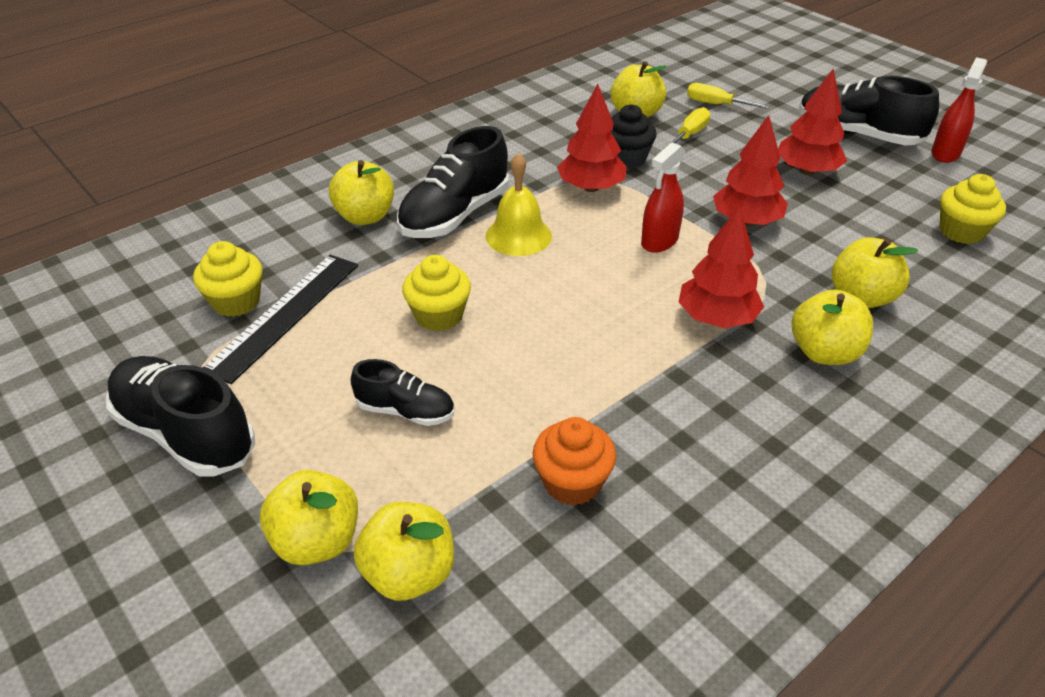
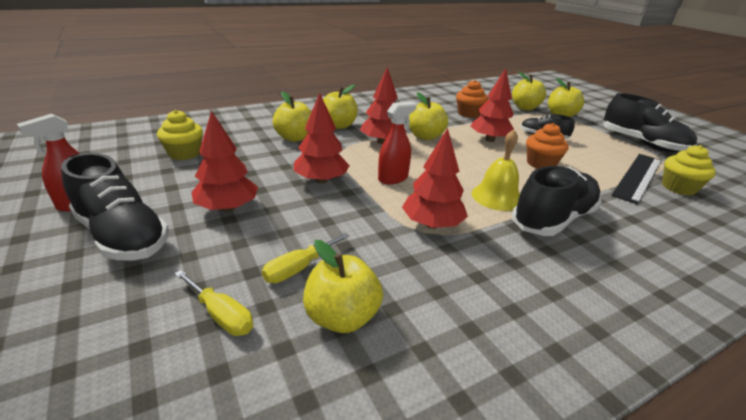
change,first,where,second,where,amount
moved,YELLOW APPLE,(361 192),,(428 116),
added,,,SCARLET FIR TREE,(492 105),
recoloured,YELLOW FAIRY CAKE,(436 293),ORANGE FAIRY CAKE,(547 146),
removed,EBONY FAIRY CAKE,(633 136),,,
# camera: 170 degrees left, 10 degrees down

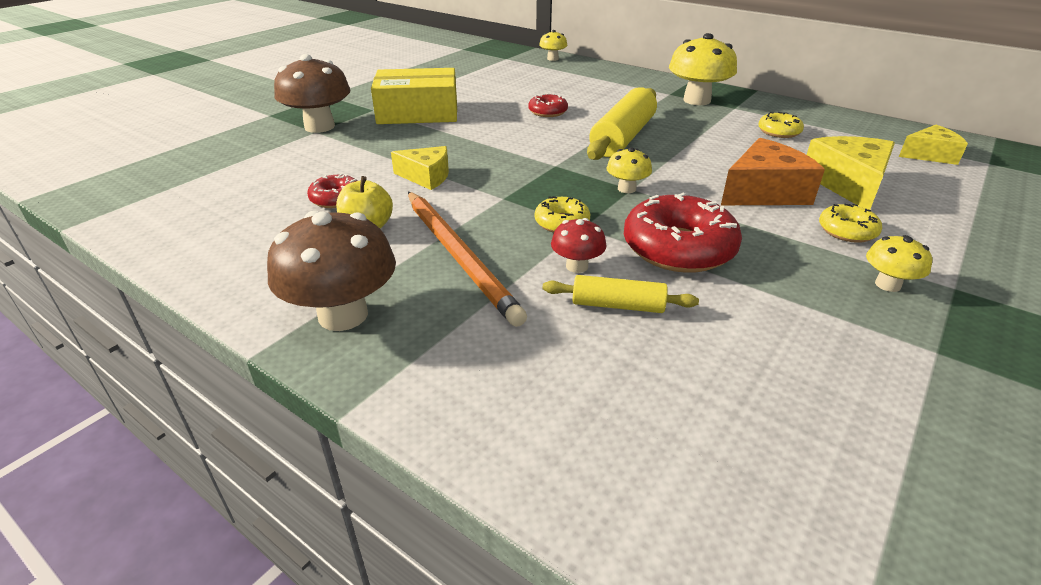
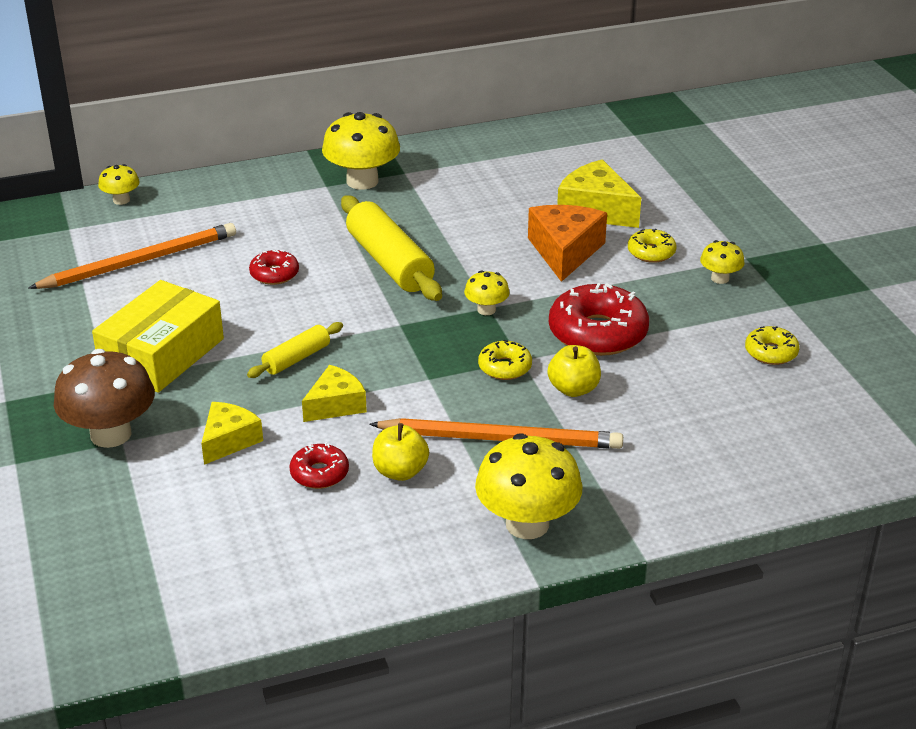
change,first,where,second,where,amount
added,,,ORANGE LEAD PENCIL,(132 256),
moved,YELLOW CHEESE WEDGE,(933 145),,(232 433),
moved,YELLOW ROLLING PIN,(620 294),,(295 350),
recoloured,RUSSET FUNGUS,(331 271),YELLOW FUNGUS,(528 486),
replaced,SCARLET FUNGUS,(578 245),YELLOW APPLE,(574 371),
moved,YELLOW DONUT,(781 125),,(772 345),
# camera: 55 degrees left, 0 degrees up

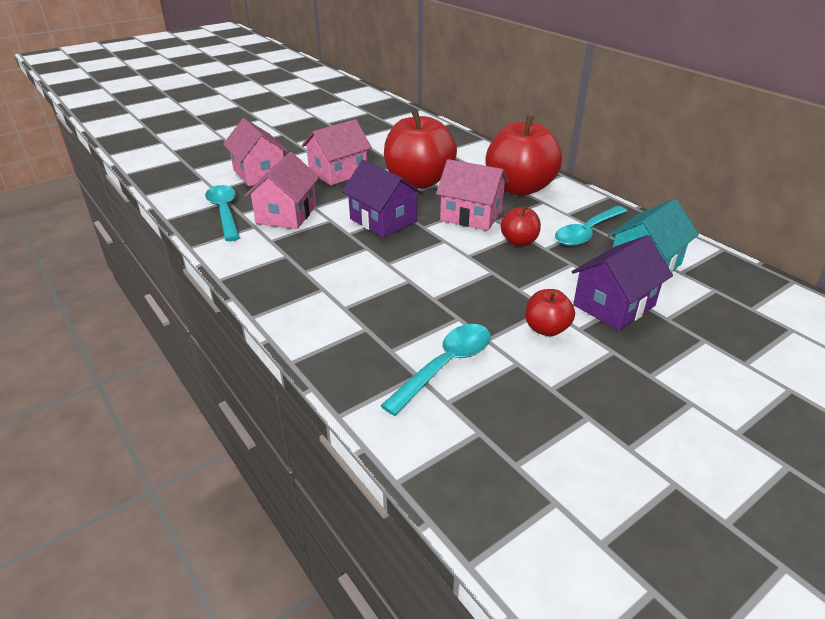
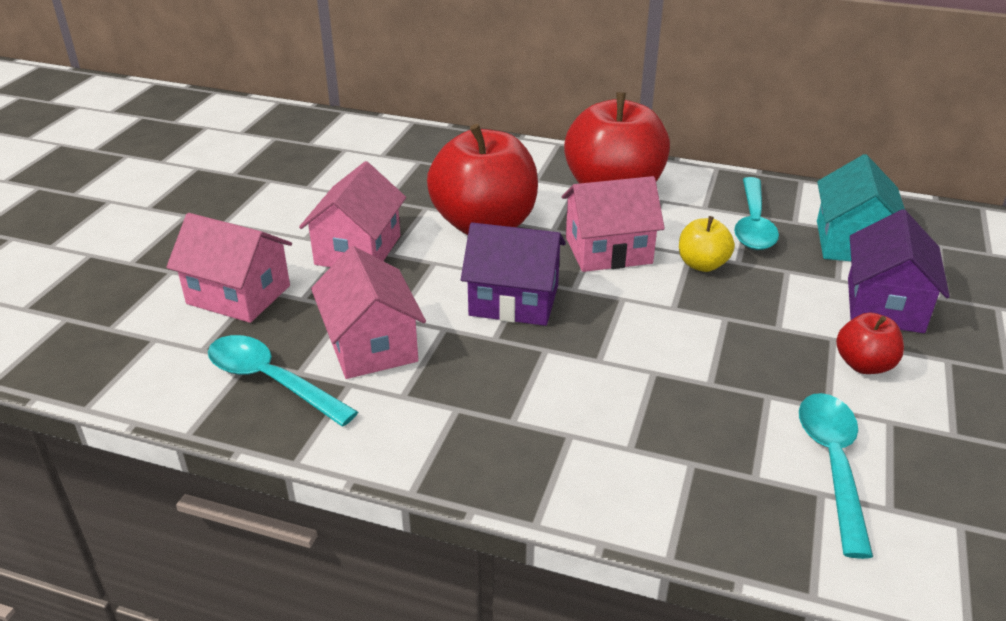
change,first,where,second,where,amount
recoloured,SCARLET APPLE,(520 225),YELLOW APPLE,(707 244),
# camera: 35 degrees left, 0 degrees up

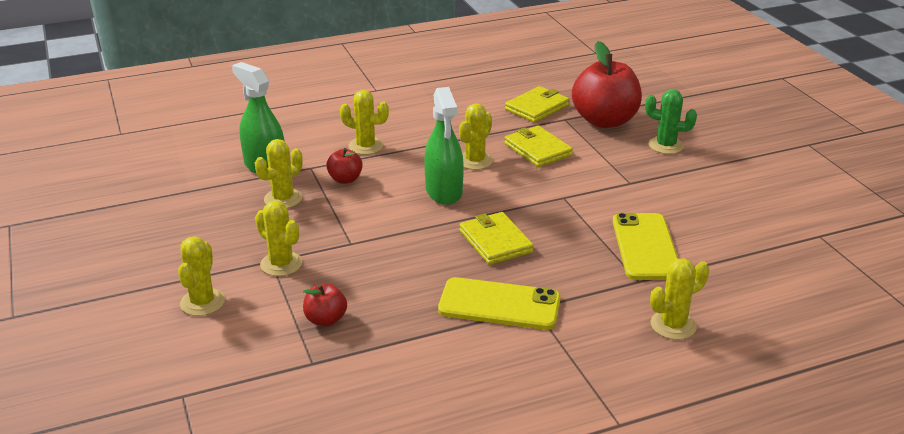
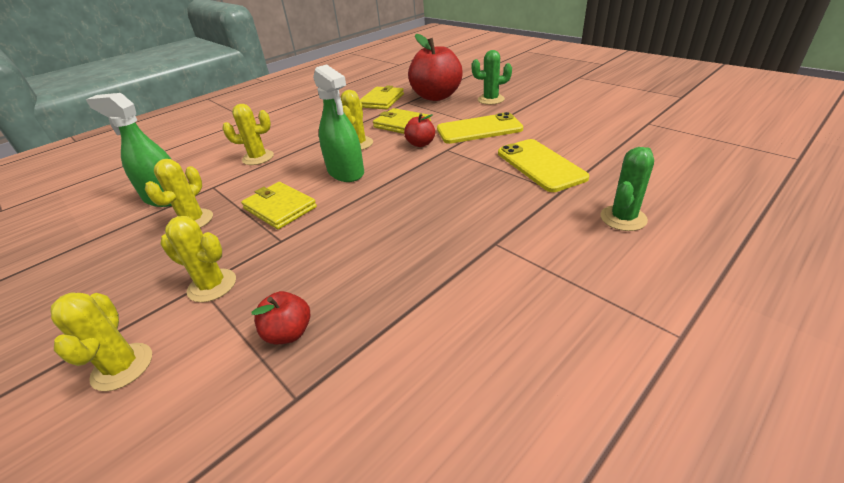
change,first,where,second,where,amount
moved,YELLOW BILLFOLD,(496 238),,(279 205),
moved,SCARLET APPLE,(344 166),,(419 130),
moved,YELLOW MOBILE PHONE,(499 303),,(480 128),
recoloured,YELLOW CACTUS,(679 299),LEAF-GREEN CACTUS,(627 189),
# camera: 20 degrees left, 5 degrees up

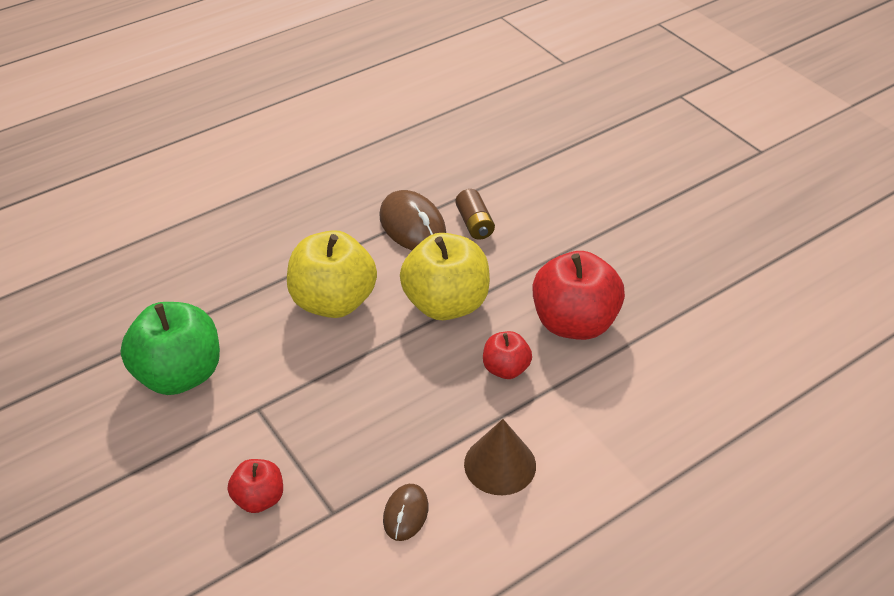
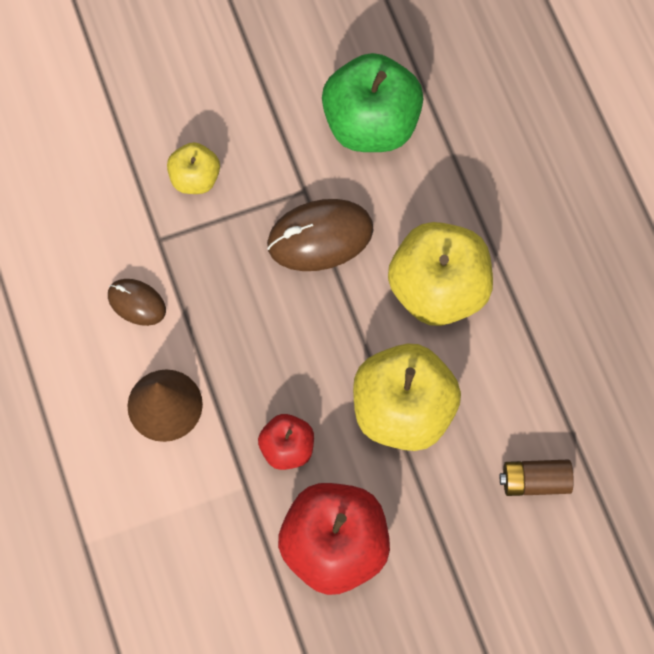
change,first,where,second,where,amount
recoloured,SCARLET APPLE,(255 486),YELLOW APPLE,(193 168),
moved,RUSSET COMPUTER MOUSE,(412 220),,(320 235),
# camera: 105 degrees right, 25 degrees up

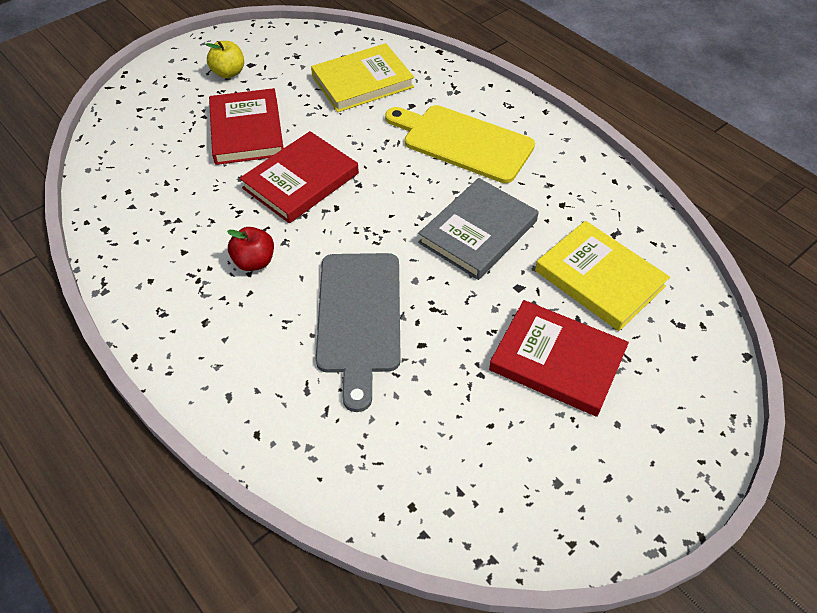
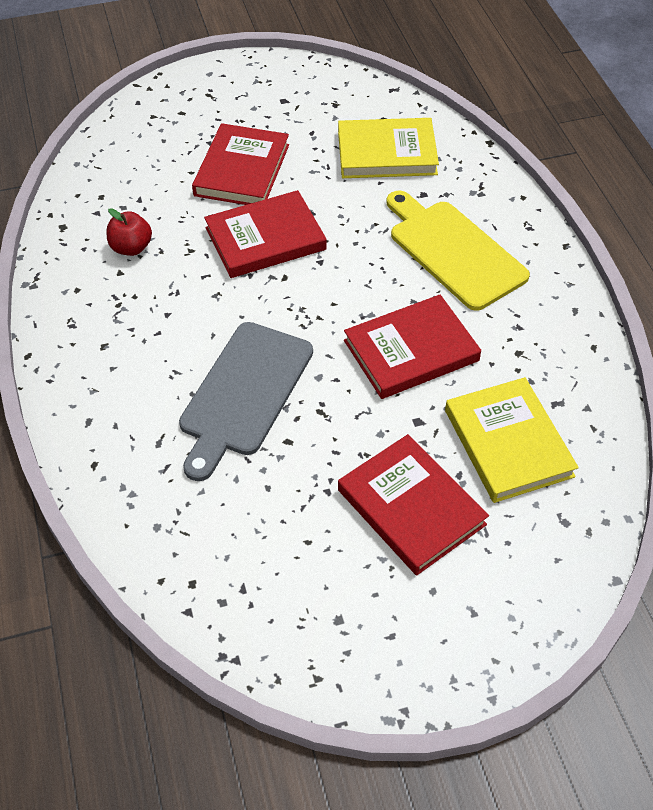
change,first,where,second,where,amount
moved,SCARLET APPLE,(250 249),,(129 232),
recoloured,GREY BOOK,(478 229),SCARLET BOOK,(412 347),
removed,YELLOW APPLE,(225 59),,,
# camera: 25 degrees right, 0 degrees up

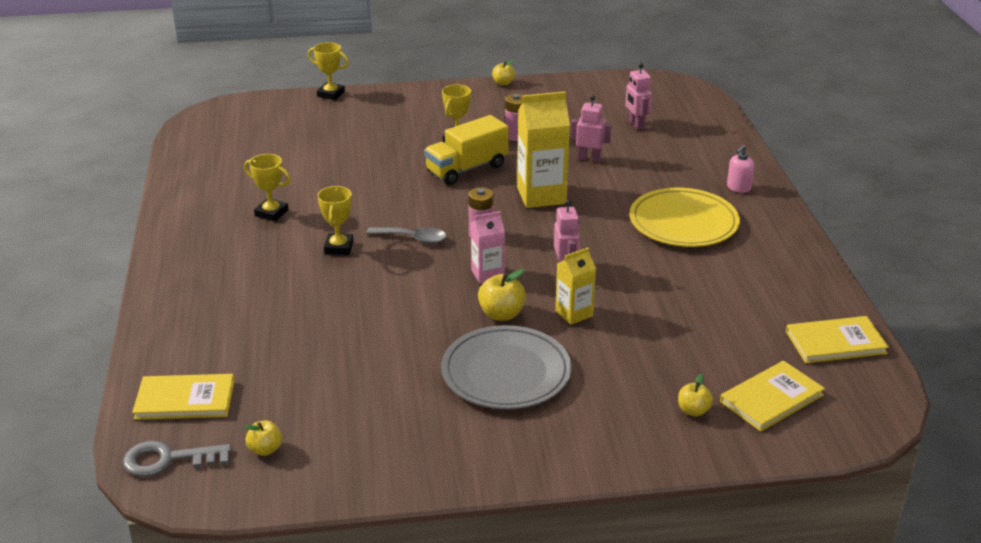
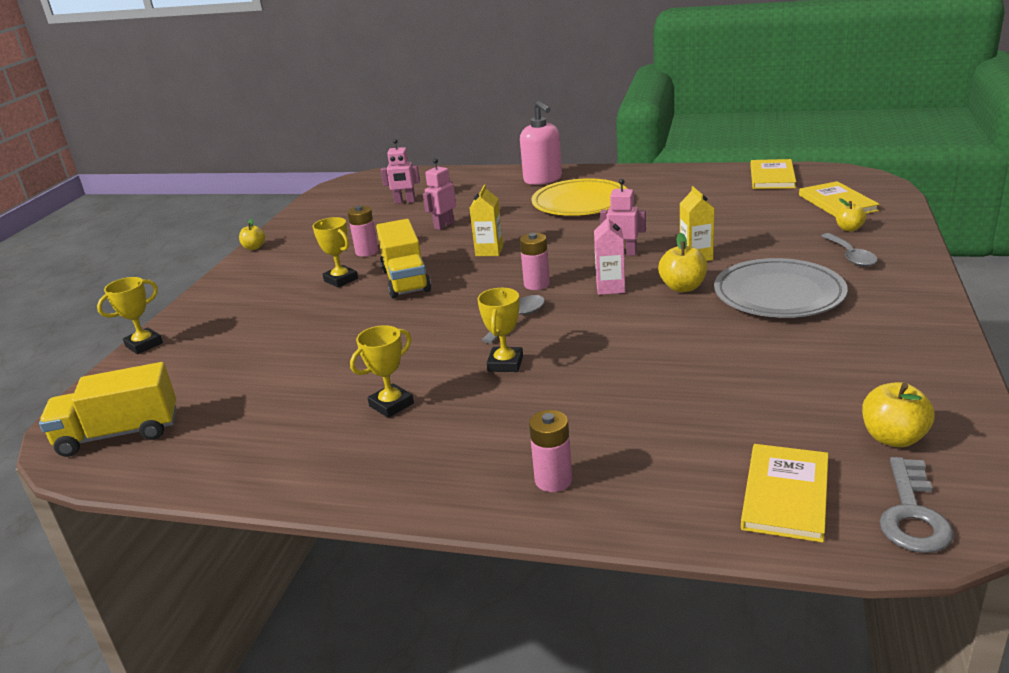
change,first,where,second,where,amount
added,,,YELLOW TOY TRUCK,(108 409),
resized,YELLOW JUICE CARTON,(543 149),,(486 220),x0.57
turned,YELLOW PRIZE CUP,(335 220),,(500 330),75 degrees clockwise
resized,ROSE-PINK SOAP DISPENSER,(740 169),,(541 143),x1.86
added,,,ROSE-PINK AA BATTERY,(550 451),
added,,,GREY SPOON,(849 250),
resized,YELLOW APPLE,(263 438),,(898 414),x1.53
# camera: 65 degrees left, 5 degrees down

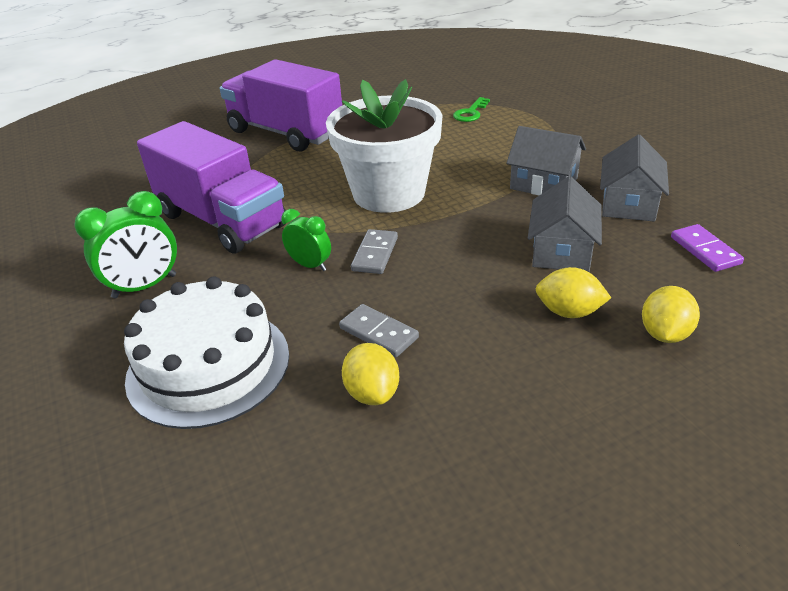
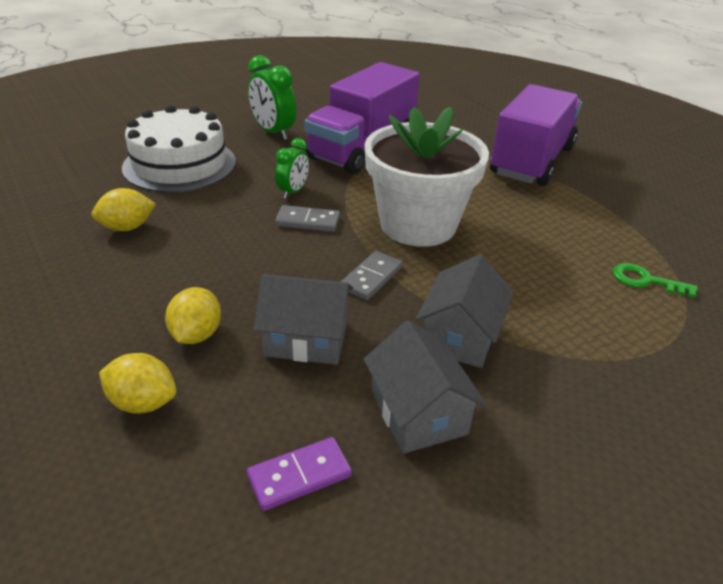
change,first,where,second,where,amount
moved,GREY DOMINO PIECE,(379 330),,(372 275),
turned,GREY TOY HOUSE,(634 178),,(425 387),60 degrees clockwise
# camera: 80 degrees right, 0 degrees up

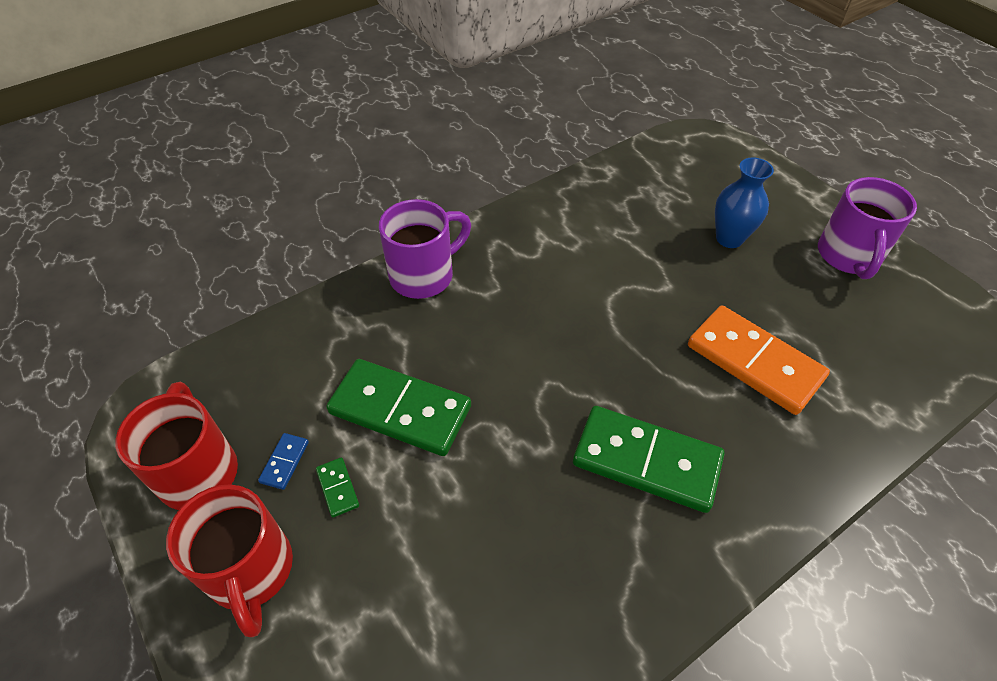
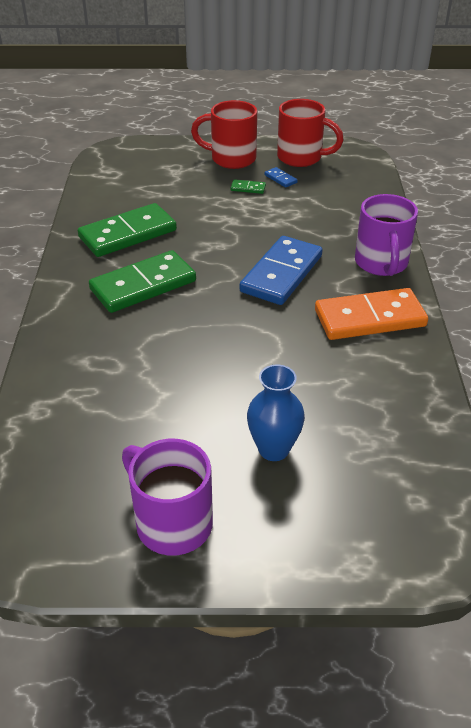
change,first,where,second,where,amount
moved,LEAF-GREEN DOMINO PIECE,(398 407),,(127 230),
added,,,ROYAL BLUE DOMINO PIECE,(281 270),
moved,ORANGE DOMINO PIECE,(759 360),,(371 314),
# camera: 125 degrees right, 10 degrees down

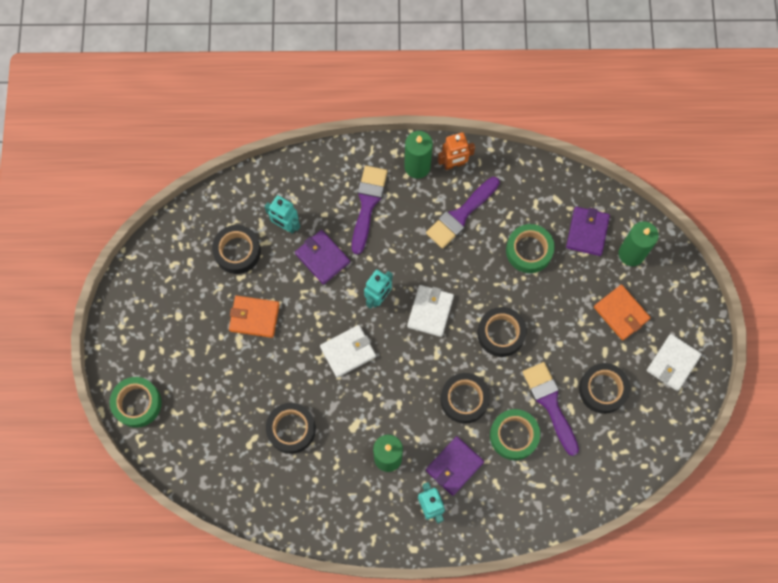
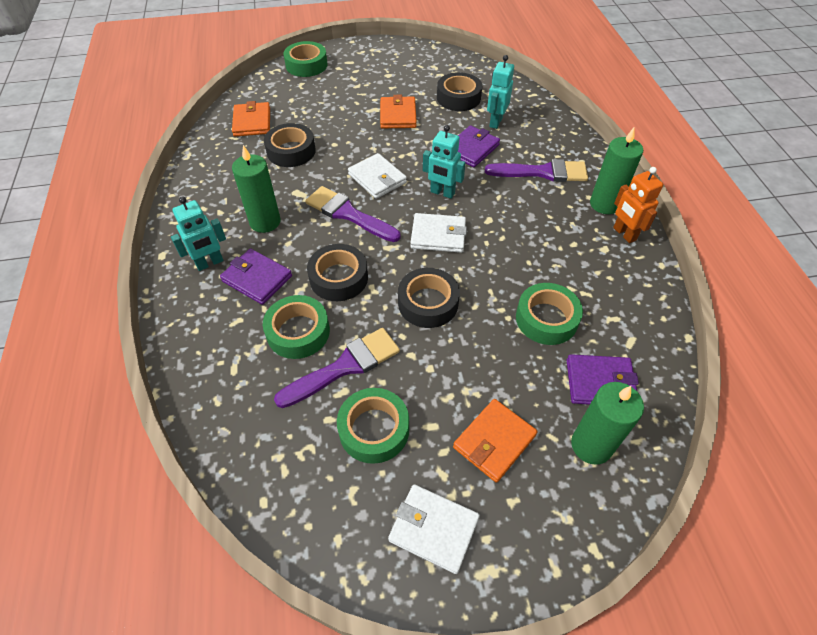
change,first,where,second,where,amount
added,,,ORANGE BILLFOLD,(251 119),
moved,VIOLET PAINT BRUSH,(463 213),,(353 214),
recoloured,EBONY ROLL OF TAPE,(604 388),LEAF-GREEN ROLL OF TAPE,(373 426),
# camera: 80 degrees right, 20 degrees down

